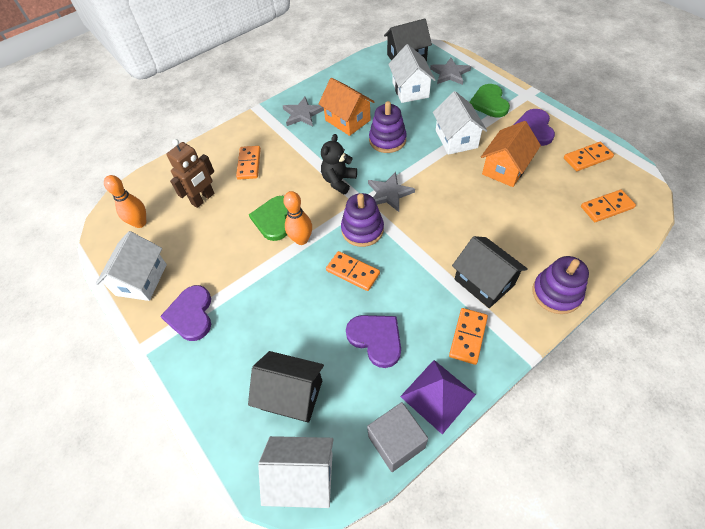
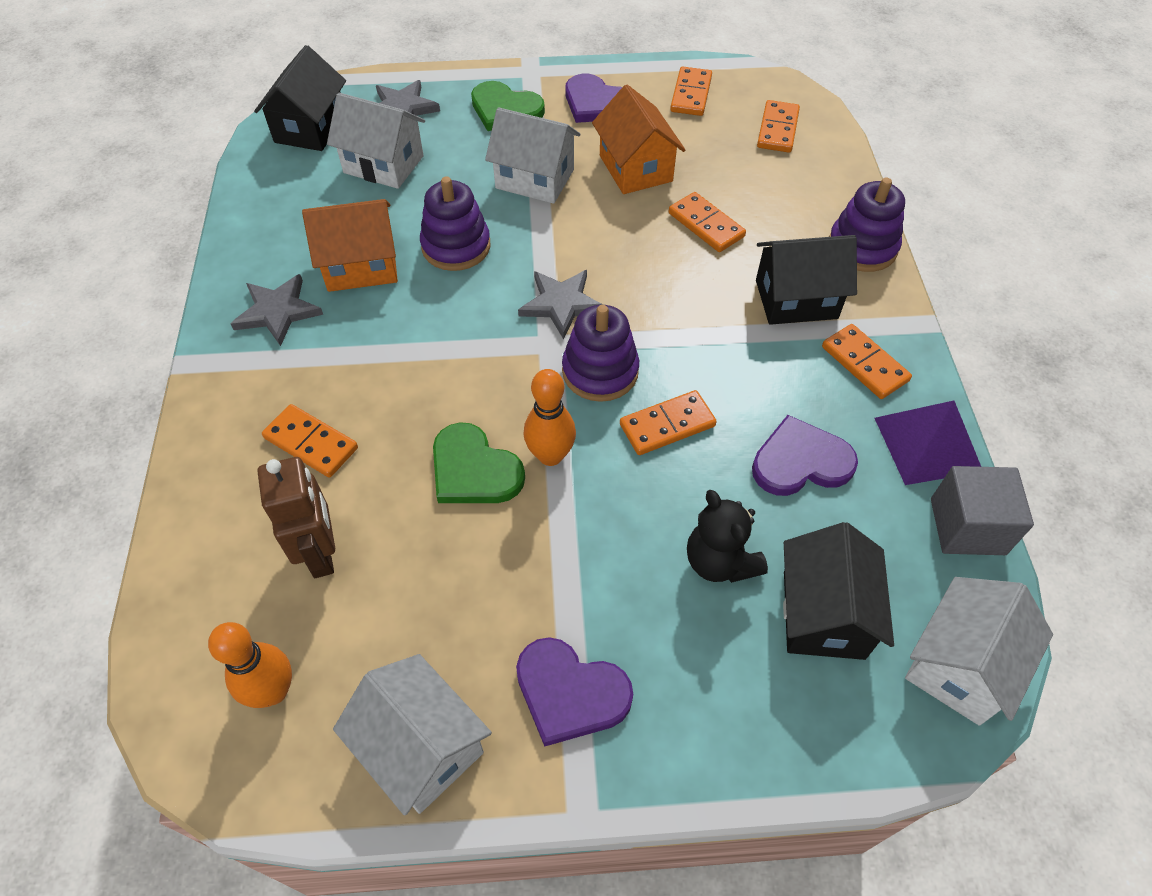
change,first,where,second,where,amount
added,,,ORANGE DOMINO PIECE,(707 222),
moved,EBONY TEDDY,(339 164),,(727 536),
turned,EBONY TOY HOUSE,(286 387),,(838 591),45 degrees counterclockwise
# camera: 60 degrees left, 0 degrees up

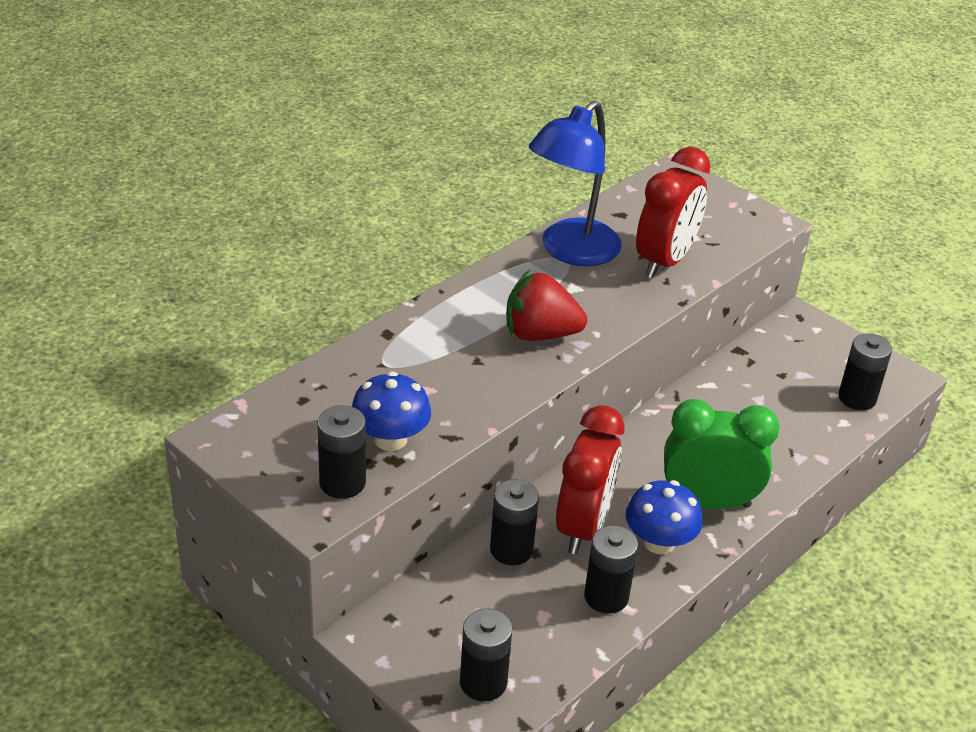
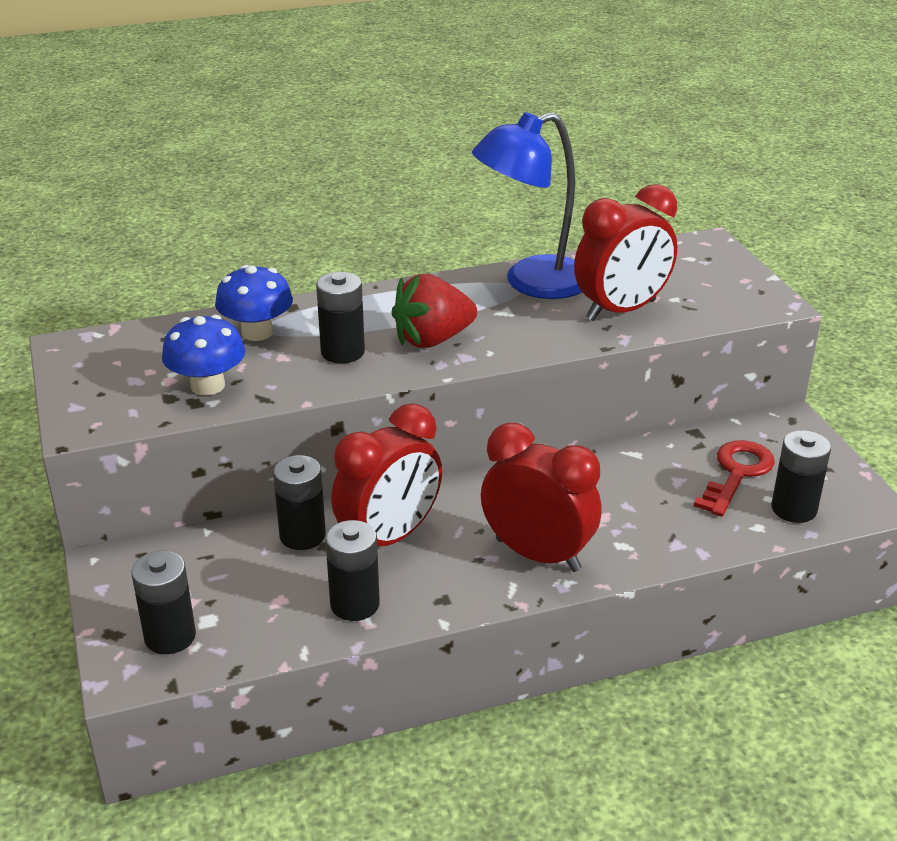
change,first,where,second,where,amount
moved,ROYAL BLUE FUNGUS,(664 517),,(254 303),
moved,EBONY AA BATTERY,(341 452),,(340 317),
turned,SCARLET BERRY,(546 305),,(434 311),60 degrees counterclockwise
recoloured,LEAF-GREEN ALARM CLOCK,(721 454),SCARLET ALARM CLOCK,(541 497),
added,,,SCARLET DOOR KEY,(734 478),
# camera: 30 degrees right, 5 degrees down

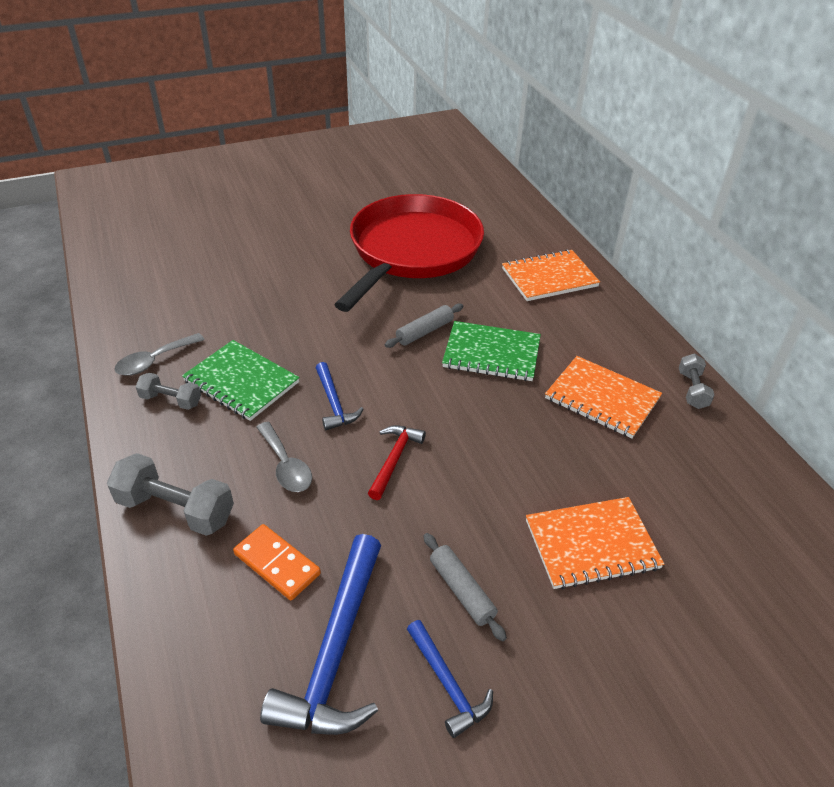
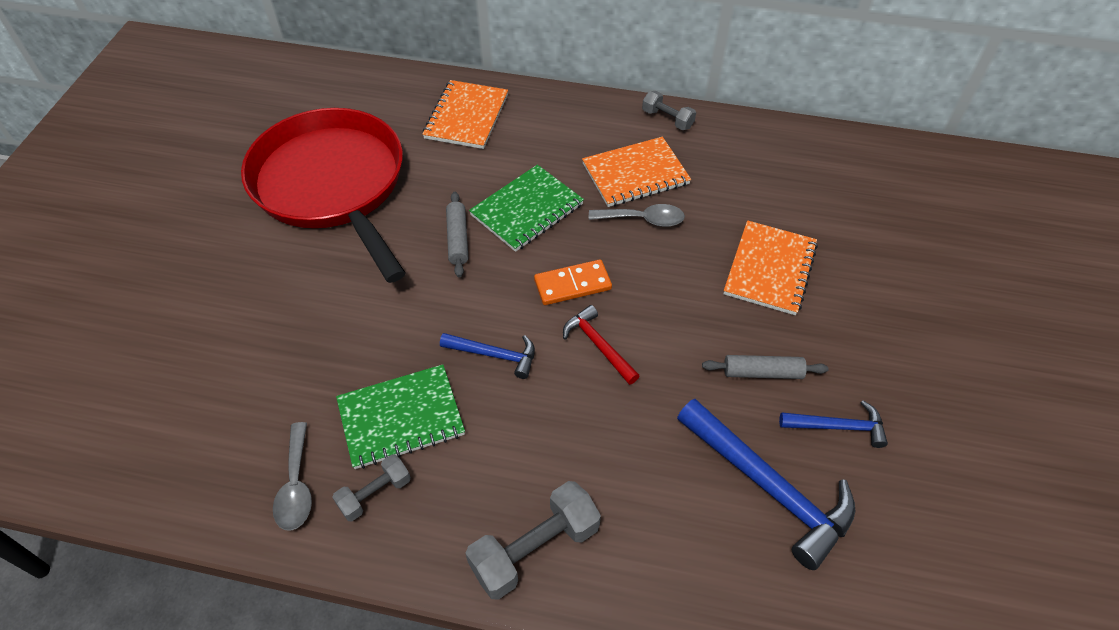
change,first,where,second,where,amount
moved,ORANGE DOMINO PIECE,(277 562),,(573 282),
moved,GREY SPOON,(284 457),,(637 215),
# camera: 55 degrees left, 10 degrees up

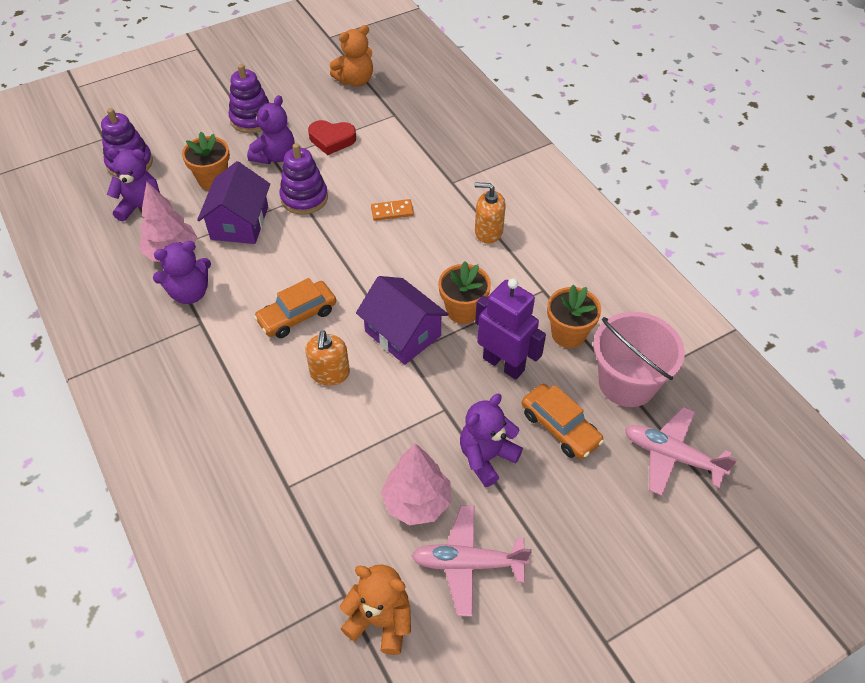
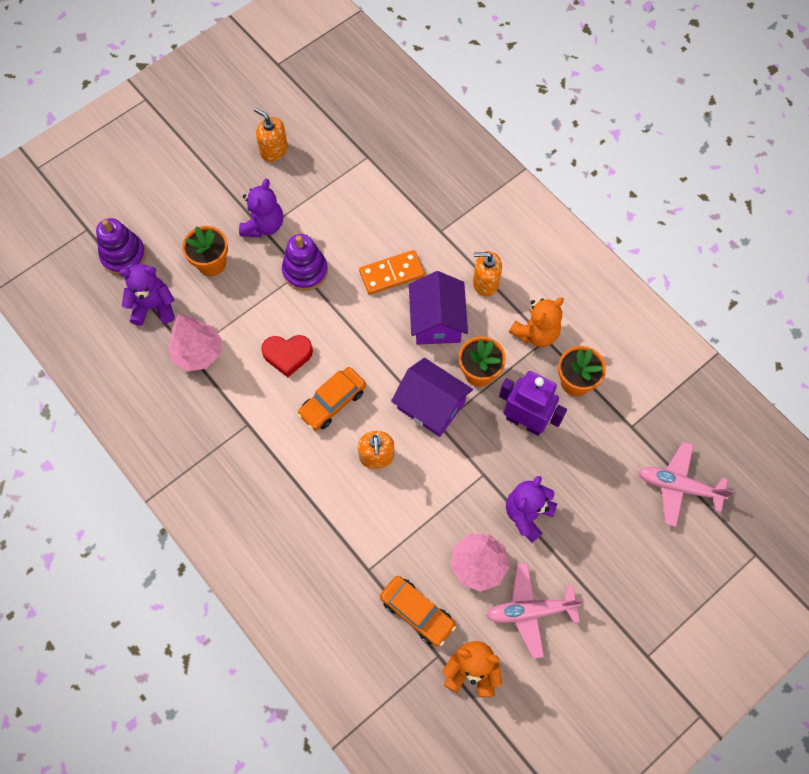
change,first,where,second,where,amount
added,,,ORANGE SOAP DISPENSER,(271 135),
moved,SCARLET LOVE HEART,(332 137),,(287 356),
resized,ORANGE DOMINO PIECE,(392 210),,(392 272),x1.56
moved,ORANGE AUTOMOBILE,(563 421),,(418 611),
moved,VIOLET TOY HOUSE,(233 202),,(438 308),
moved,ORANGE TEDDY,(351 56),,(536 322),
removed,VIOLET TEDDY,(182 272),,,
removed,VIOLET STACKING TOY,(249 98),,,
removed,ROSE-PINK BUCKET,(639 359),,,
# camera: 10 degrees left, 15 degrees up

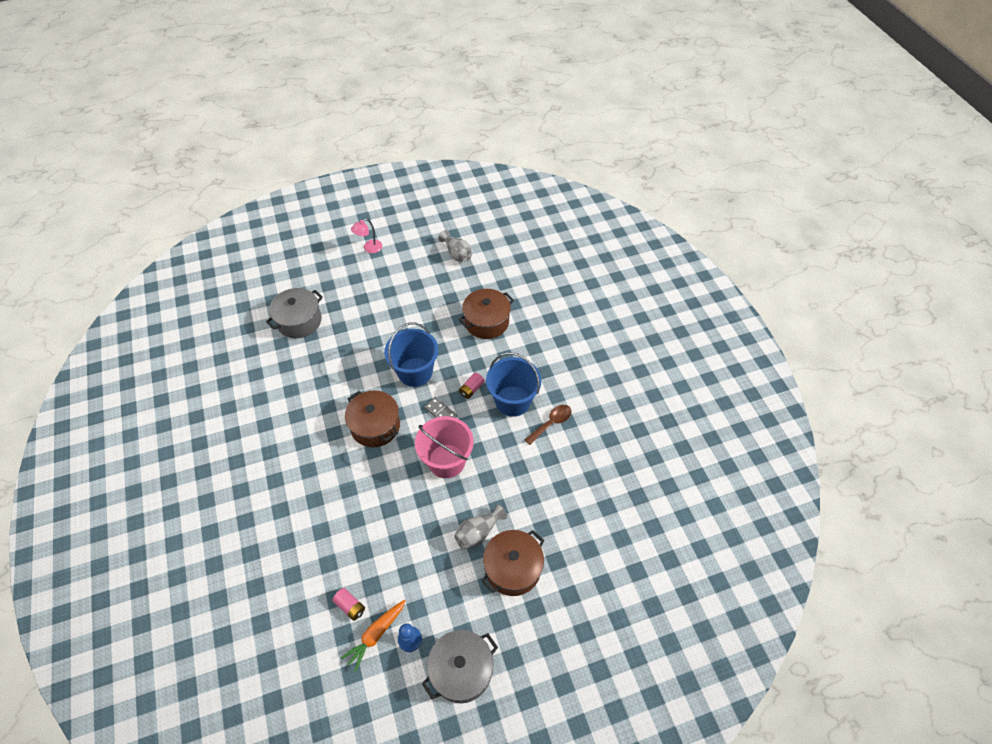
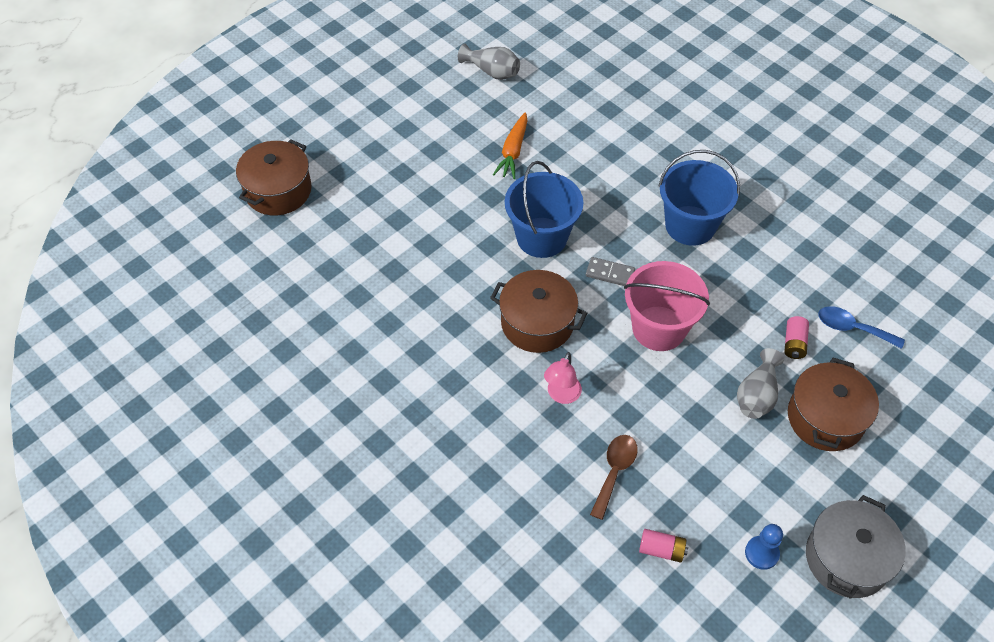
change,first,where,second,where,amount
moved,RUSSET POT,(486 314),,(274 177),
moved,ORANGE TOY CARROT,(373 636),,(510 145),
moved,ROSE-PINK LAMP,(366 236),,(563 378),
moved,RUSSET SPOON,(548 425),,(614 477),
moved,ROSE-PINK AA BATTERY,(472 386),,(796 337),
added,,,ROYAL BLUE SPOON,(861 327),
removed,GREY POT,(294 313),,,
# camera: 25 degrees left, 0 degrees up

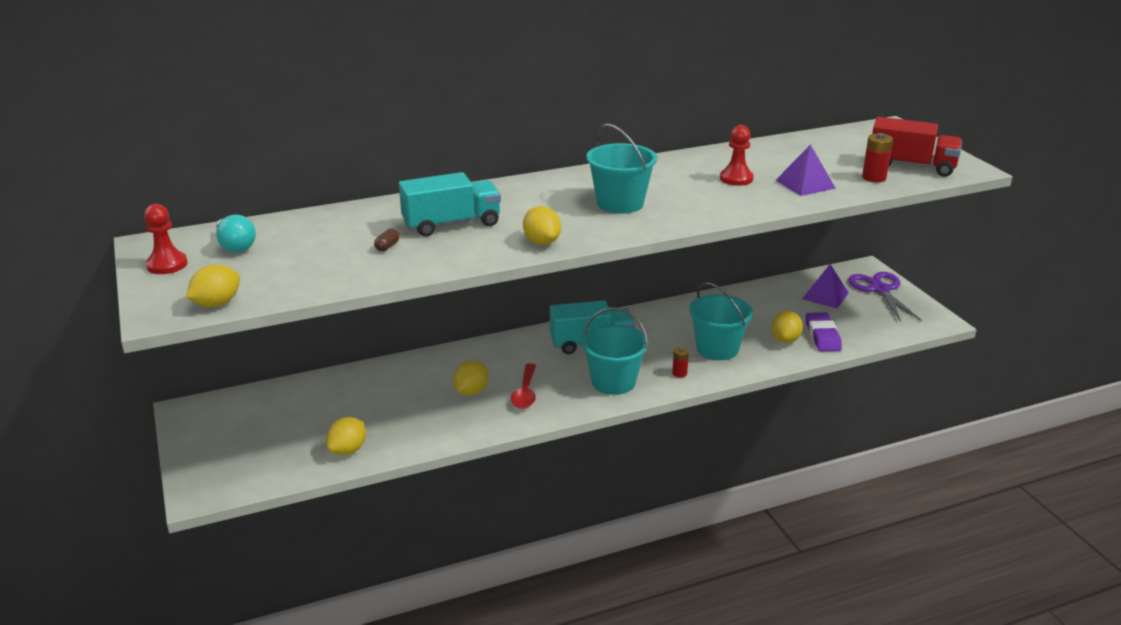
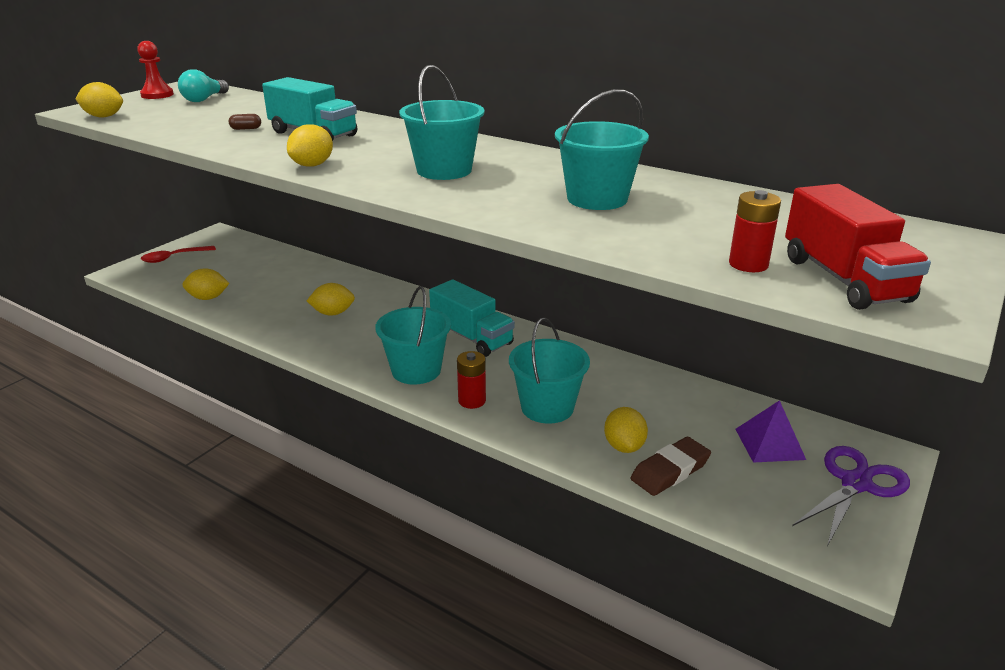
change,first,where,second,where,amount
moved,SCARLET SPOON,(523 386),,(178 254),
resized,SCARLET AA BATTERY,(680 362),,(471 380),x1.54
replaced,SCARLET PAWN,(737 155),TURQUOISE BUCKET,(602 149),
turned,YELLOW CITRUS FRUIT,(787 327),,(626 430),75 degrees counterclockwise
recoloured,VIOLET ERASER,(824 331),RUSSET ERASER,(671 466),
removed,VIOLET PYRAMID SHAPE,(805 170),,,
# camera: 55 degrees right, 0 degrees up

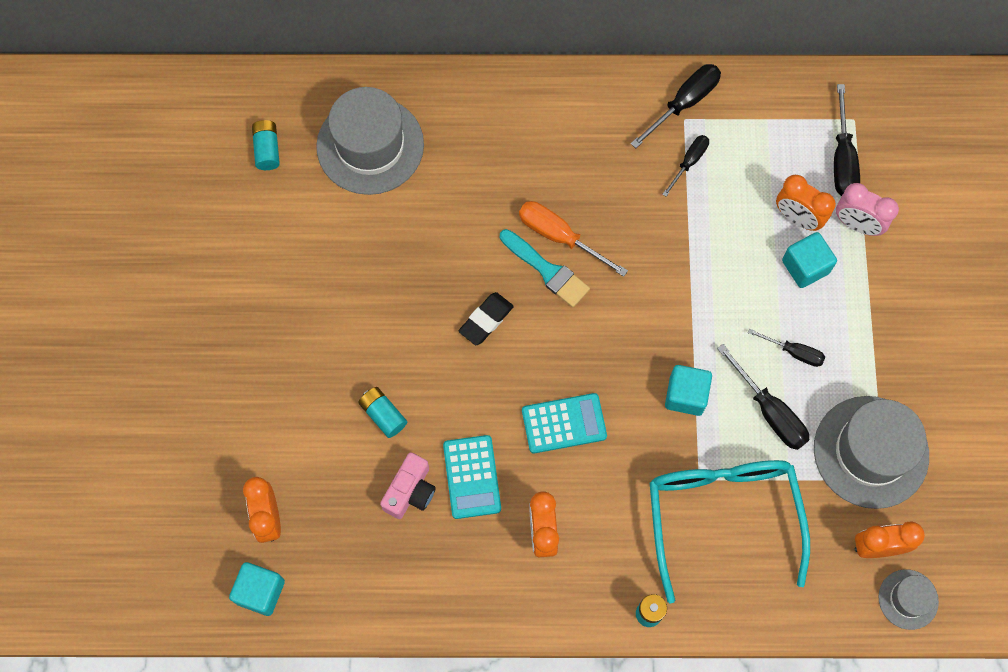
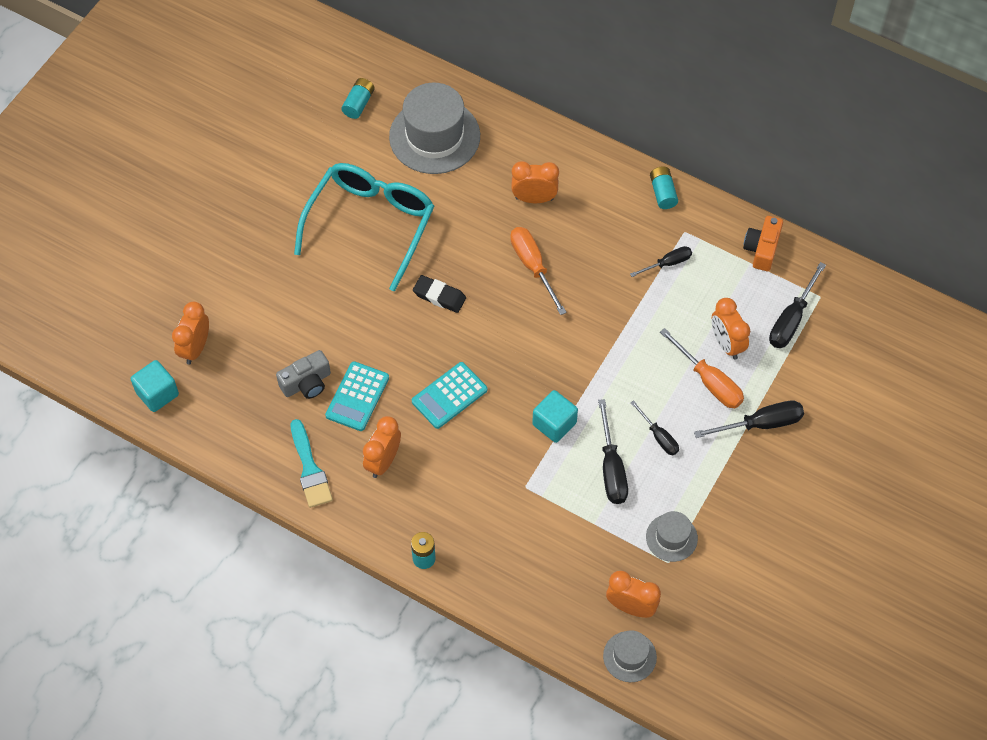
change,first,where,second,where,amount
recoloured,ROSE-PINK COMPACT CAMERA,(408 486),GREY COMPACT CAMERA,(303 374),
moved,TURQUOISE PAINT BRUSH,(545 268),,(312 463),
moved,TURQUOISE SPECTACLES,(730 531),,(364 227),
turned,TURQUOISE POCKET CALCULATOR,(564 423),,(449 395),120 degrees clockwise
turned,EBONY ERASER,(486 318),,(439 294),45 degrees clockwise
added,,,ORANGE ALARM CLOCK,(535 182),
resized,GREY HAT,(871 452),,(672 536),x0.50
moved,TURQUOISE AA BATTERY,(382 412),,(664 188),
replaced,TURQUOISE SOLID CUBE,(809 260),ORANGE HAND SCREWDRIVER,(702 368),
moved,EBONY HAND SCREWDRIVER,(676 106),,(749 419),
added,,,ORANGE COMPACT CAMERA,(763 243),
removed,ROSE-PINK ALARM CLOCK,(867 209),,,
# camera: 30 degrees right, 10 degrees down

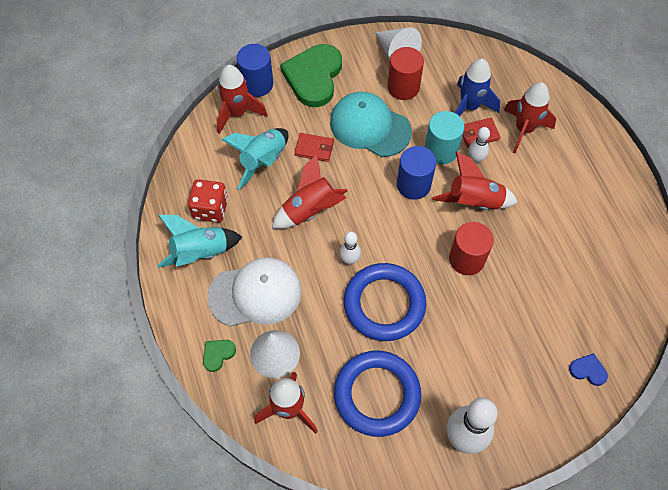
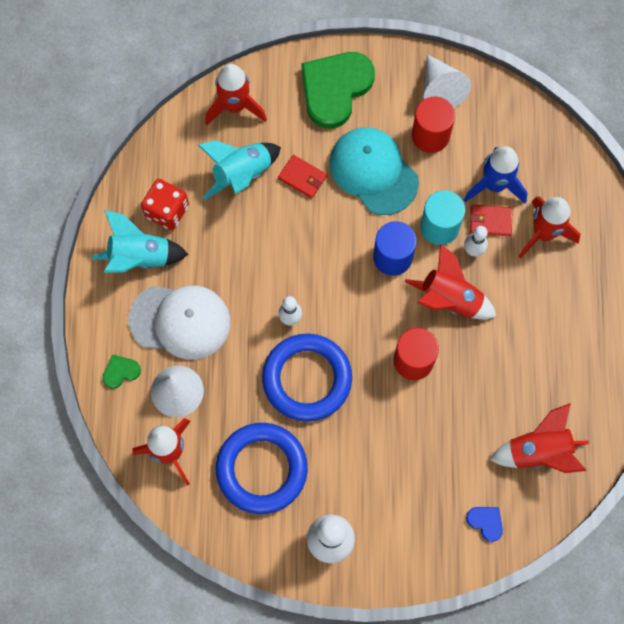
change,first,where,second,where,amount
moved,SCARLET ROCKET,(310 191),,(539 438),
removed,ROYAL BLUE SOLID CYLINDER,(255 70),,,
# camera: 20 degrees right, 10 degrees up

